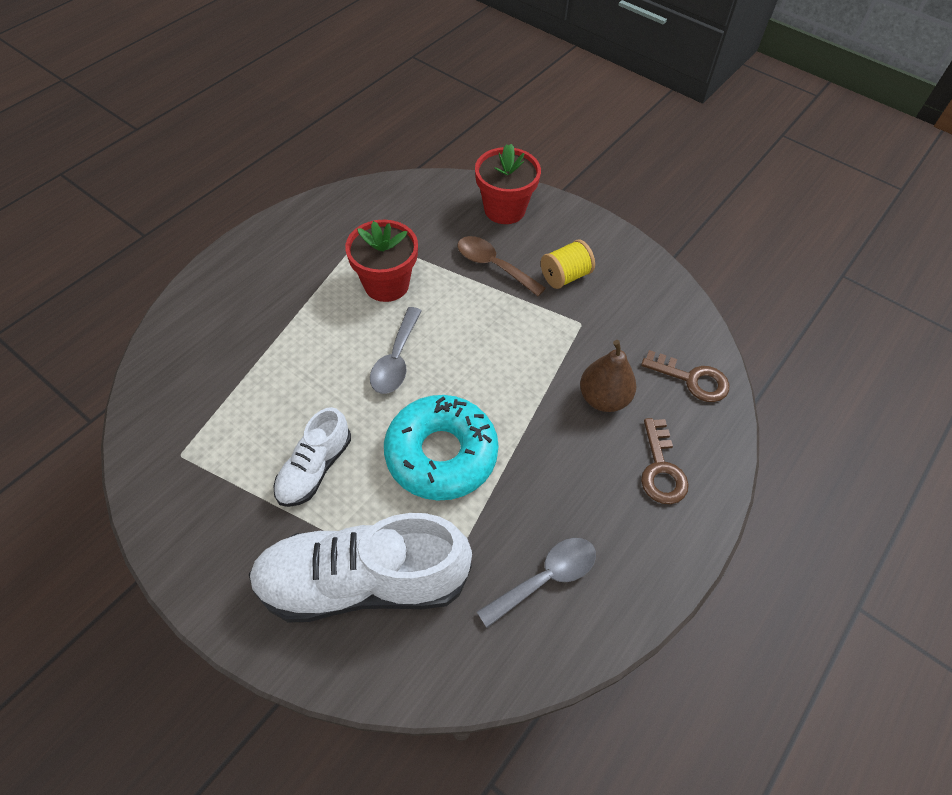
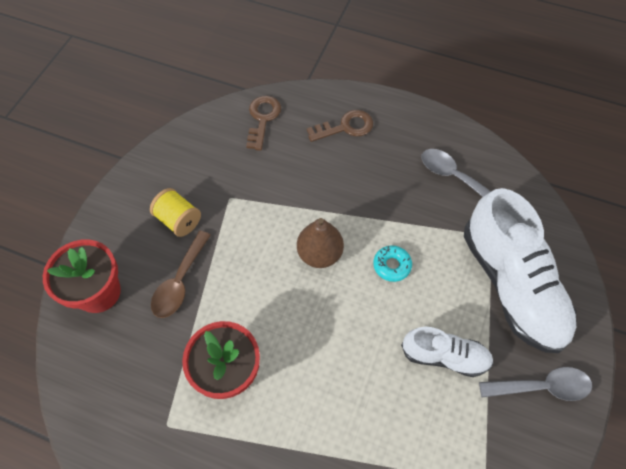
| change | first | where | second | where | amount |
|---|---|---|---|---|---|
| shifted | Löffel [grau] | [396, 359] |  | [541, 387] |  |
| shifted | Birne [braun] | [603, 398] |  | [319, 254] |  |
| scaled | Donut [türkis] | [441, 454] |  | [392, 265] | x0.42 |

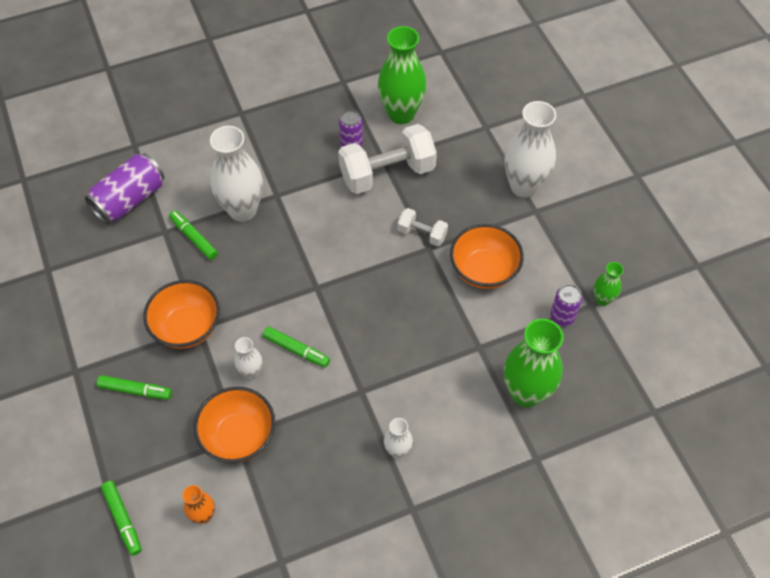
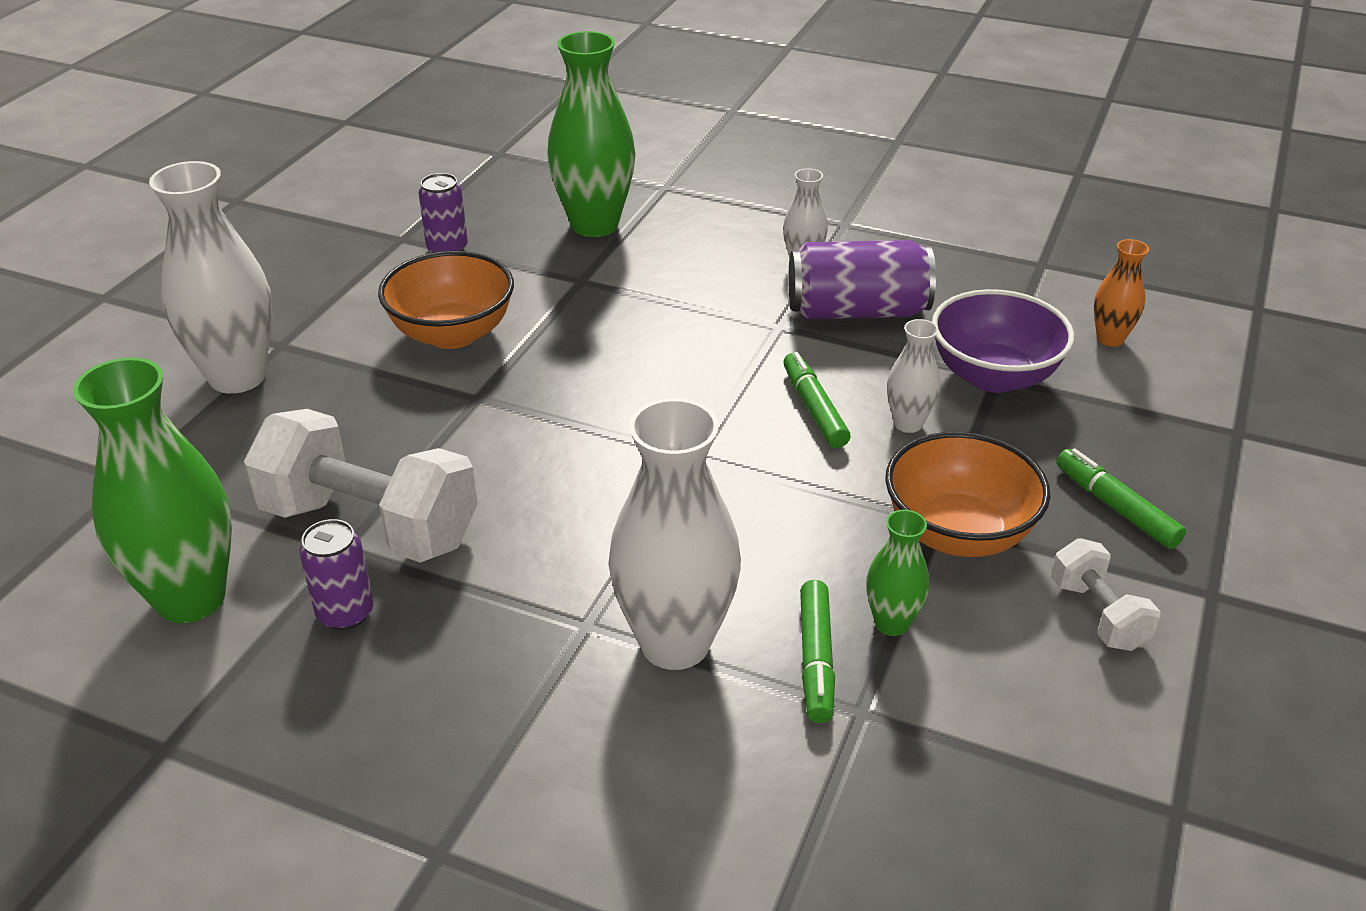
| change | first | where | second | where | amount |
|---|---|---|---|---|---|
| shifted | Dose [lila] | [130, 199] |  | [857, 311] |  |
| shifted | Hantel [weiß] | [422, 234] |  | [1098, 614] |  |
| shifted | Vase [grün] | [602, 299] |  | [891, 623] |  |
| repainted | Schüssel [orange] | [239, 436] | Schüssel [lila] | [993, 376] |  |
| gone | Filzstift [grün] | [123, 519] |  |  |  |

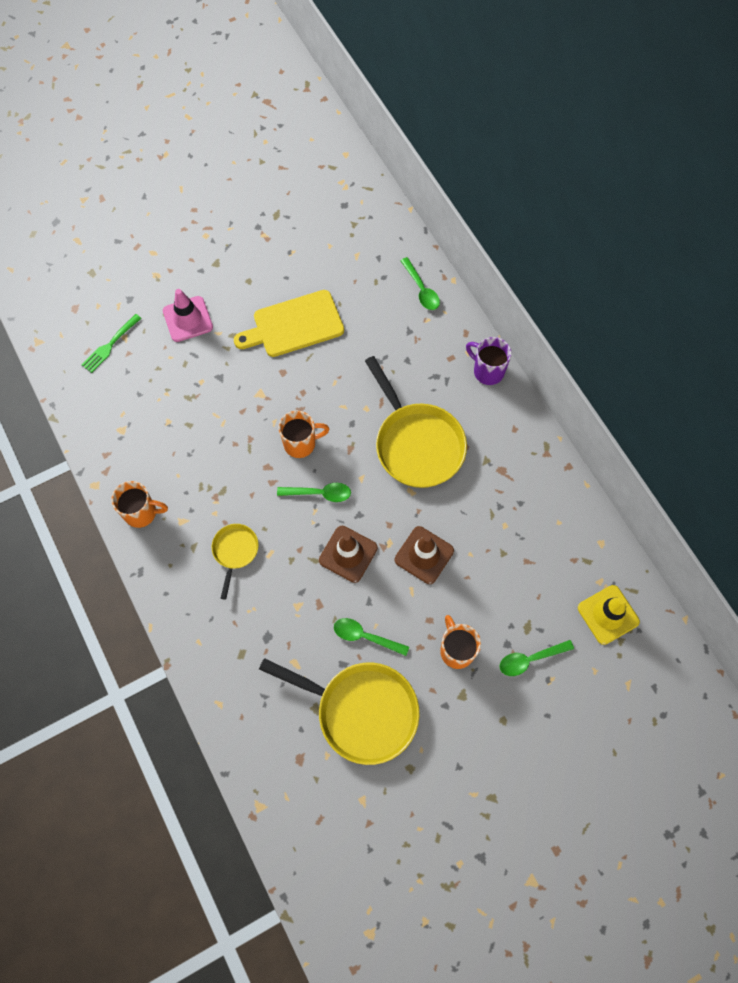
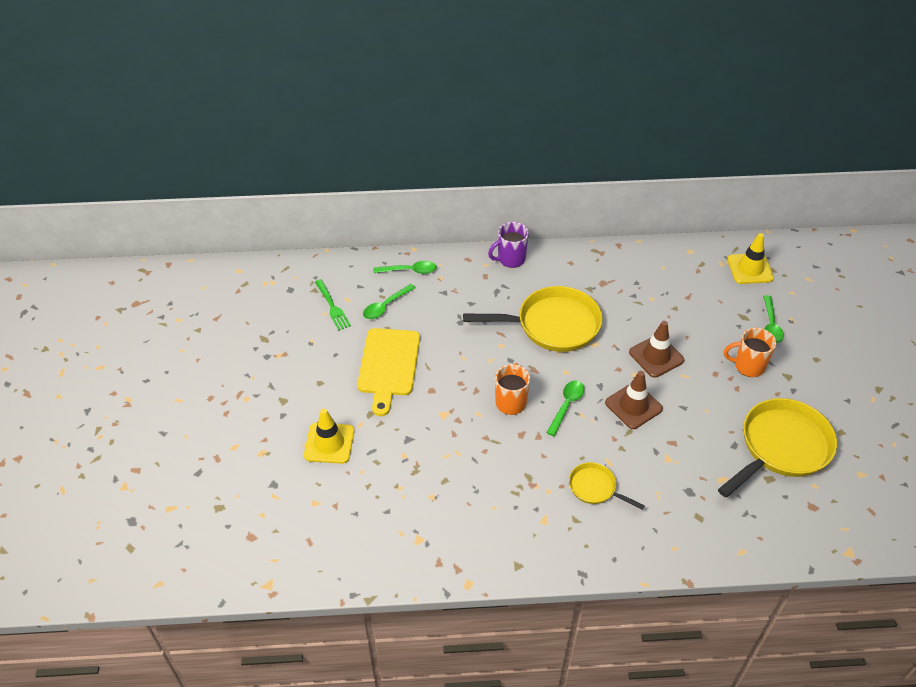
| change | first | where | second | where | amount |
|---|---|---|---|---|---|
| repainted | Leitkegel [rosa] | [188, 319] | Leitkegel [gelb] | [329, 443] |  |
| shifted | Gabel [grün] | [110, 345] |  | [332, 306] |  |
| gone | Tasse [orange] | [141, 513] |  |  |  |
| shifted | Löffel [grün] | [365, 636] |  | [386, 306] |  |

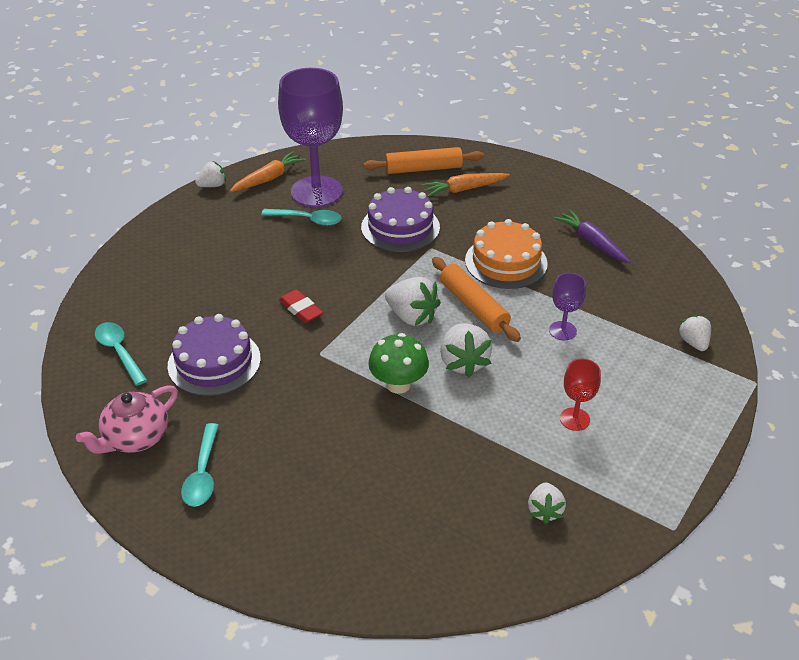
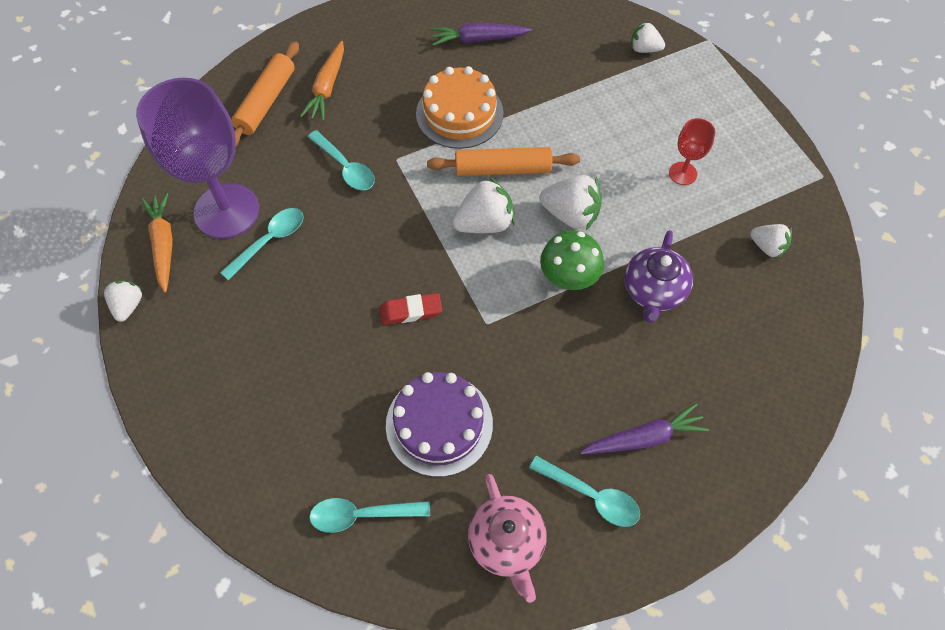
| change | first | where | second | where | amount |
|---|---|---|---|---|---|
| swapped | Kuchen [lila] | [400, 227] | Löffel [türkis] | [346, 167] |  |
| gone | Kelch [lila] | [562, 331] |  |  |  |
| new |  |  | Teekanne [lila] | [653, 291] |  |
| new |  |  | Karotte [lila] | [644, 438] |  |

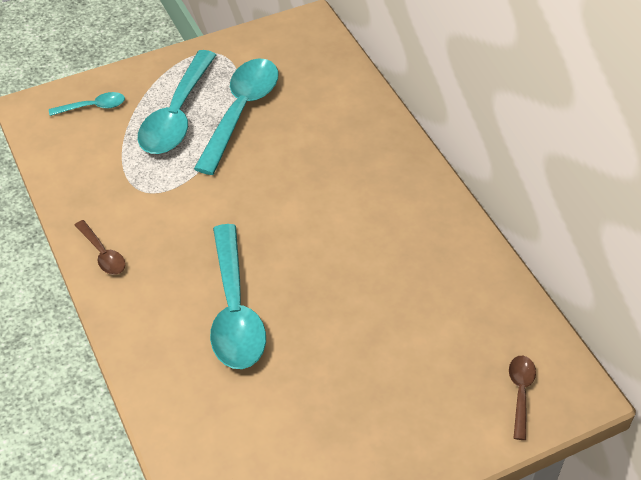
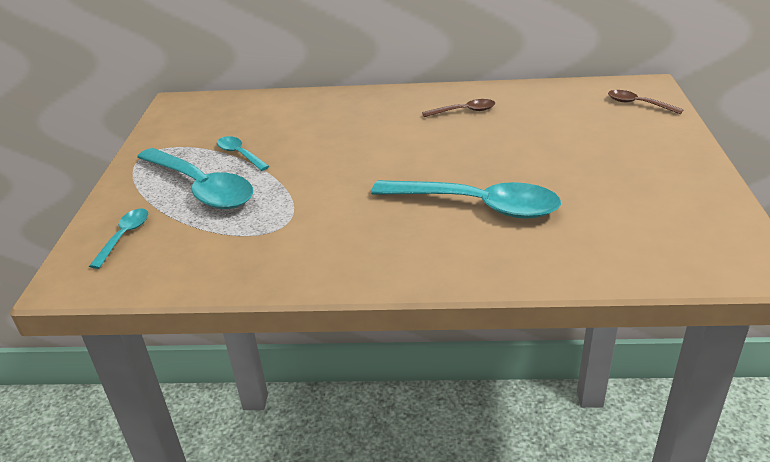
| change | first | where | second | where | amount |
|---|---|---|---|---|---|
| scaled | Löffel [türkis] | [241, 112] |  | [240, 154] | x0.48 |
| shifted | Löffel [braun] | [103, 254] |  | [464, 111] |  |

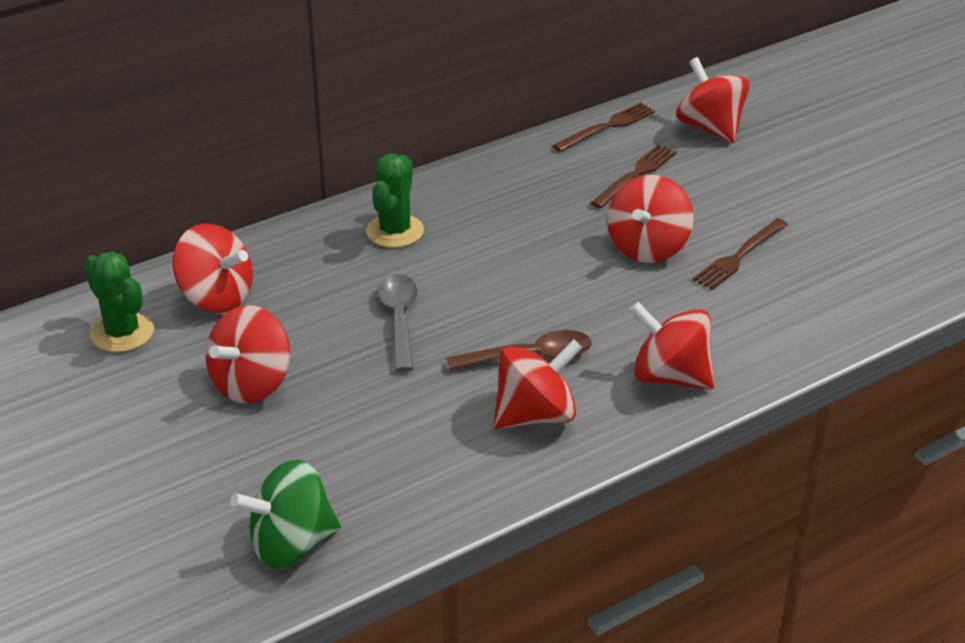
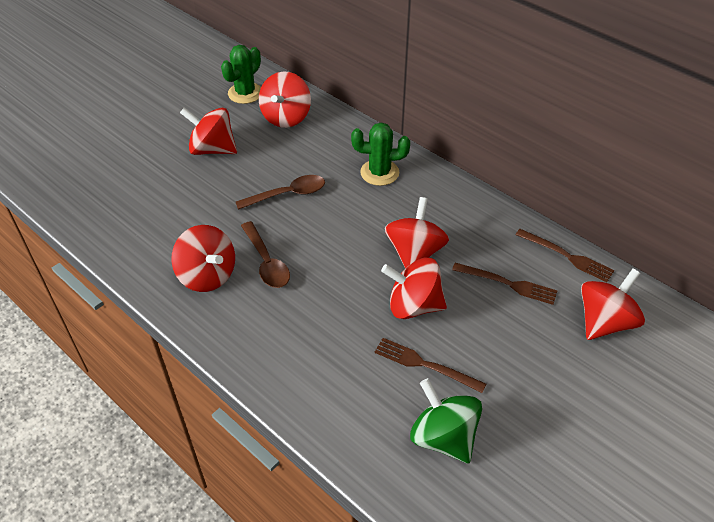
| change | first | where | second | where | amount |
|---|---|---|---|---|---|
| repainted | Löffel [grau] | [399, 320] | Löffel [braun] | [287, 194] |  |
| shifted | Kreisel [rot] | [670, 377] |  | [414, 253] |  |
| shifted | Kreisel [grün] | [291, 544] |  | [443, 437] |  |

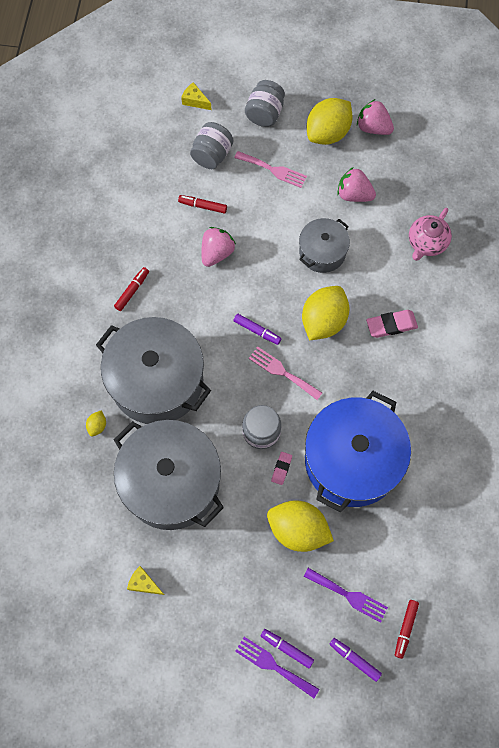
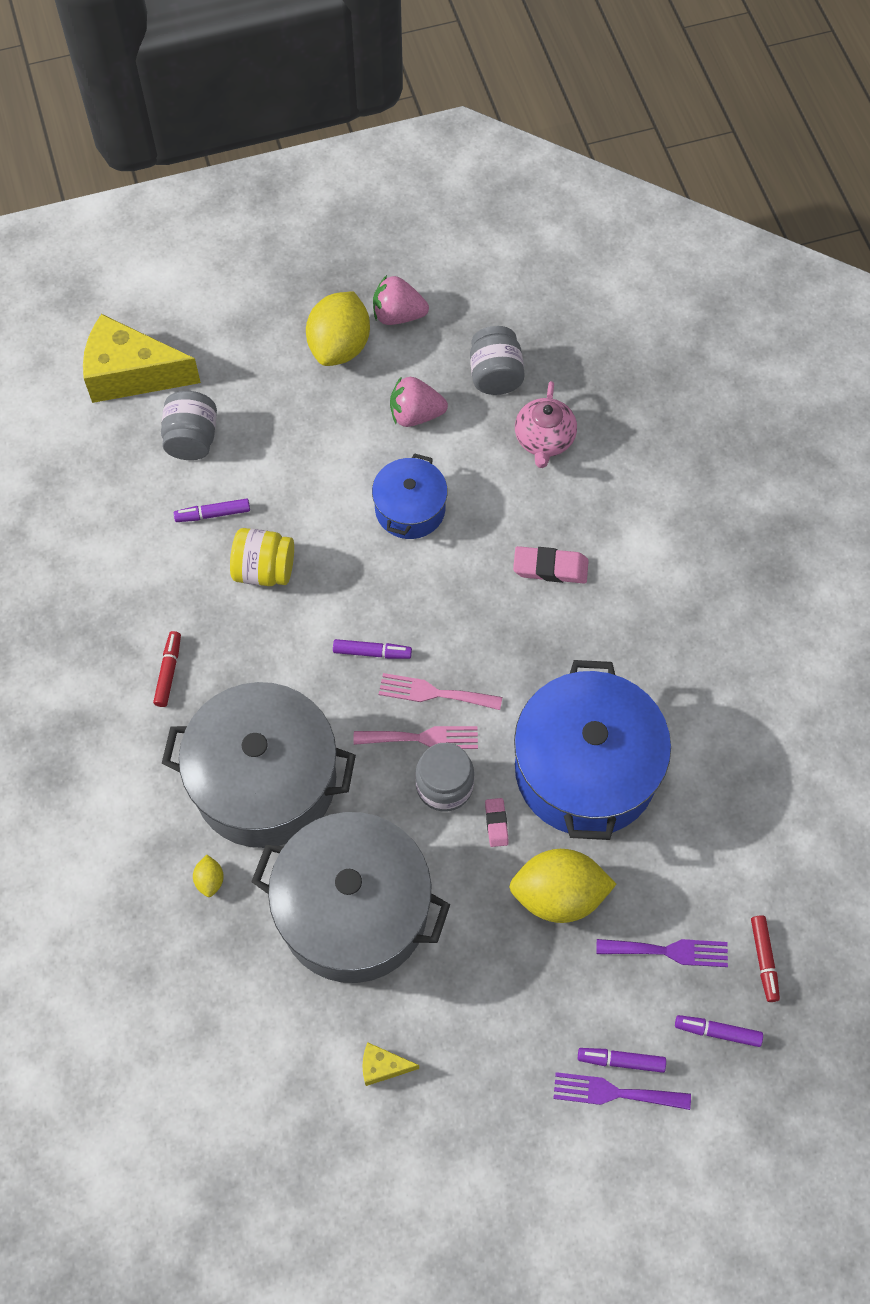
| change | first | where | second | where | amount |
|---|---|---|---|---|---|
| shifted | Einmachglas [grau] | [264, 113] |  | [495, 375] |  |
| scaled | Käse [gelb] | [195, 101] |  | [131, 374] | x2.35 |
| shifted | Gabel [rosa] | [273, 170] |  | [422, 738] |  |
| repainted | Filzstift [rot] | [202, 206] | Filzstift [lila] | [213, 514] |  |
| repainted | Kochtopf [grau] | [322, 252] | Kochtopf [blau] | [410, 509] |  |
| swapped | Erdbeere [rosa] | [217, 253] | Einmachglas [gelb] | [264, 570] |  |
| gone | Zitrone [gelb] | [323, 321] |  |  |  |
| rotated | Radiergummi [rosa] | [391, 325] |  | [550, 568] | 45 degrees clockwise |

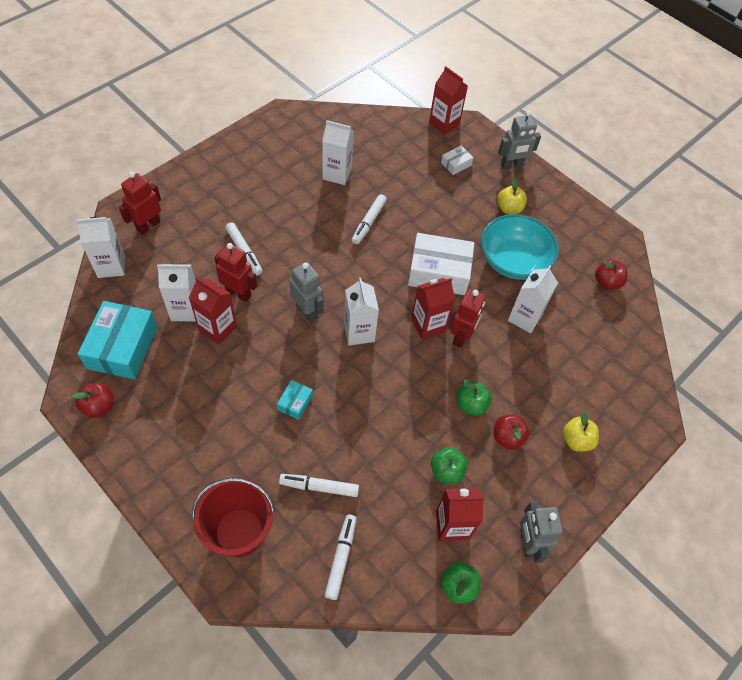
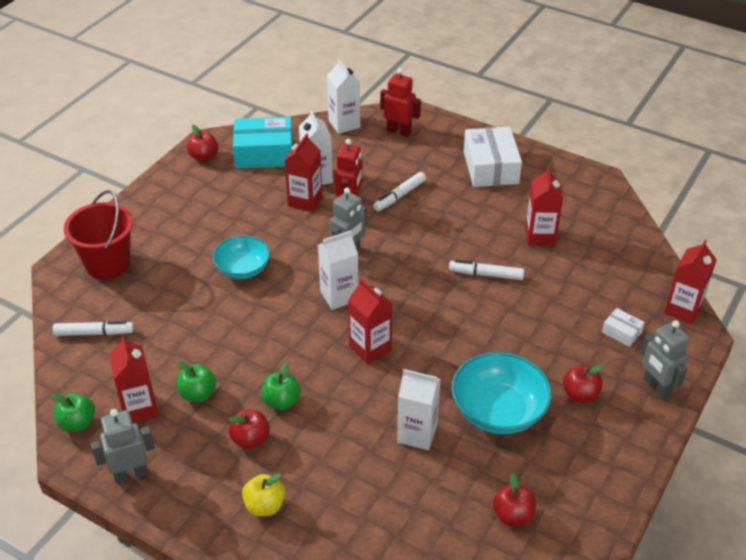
| change | first | where | second | where | amount |
|---|---|---|---|---|---|
| repainted | Getränkekarton [weiß] | [337, 174] | Getränkekarton [rot] | [540, 236] |  |
| repainted | Apfel [gelb] | [509, 208] | Apfel [rot] | [580, 395] |  |
| shifted | Schachtel [weiß] | [439, 272] |  | [490, 167] |  |
| gone | Roboter [rot] | [461, 336] |  |  |  |
| swapped | Schachtel [türkis] | [295, 402] | Schüssel [türkis] | [243, 269] |  |
| gone | Filzstift [weiß] | [319, 487] |  |  |  |

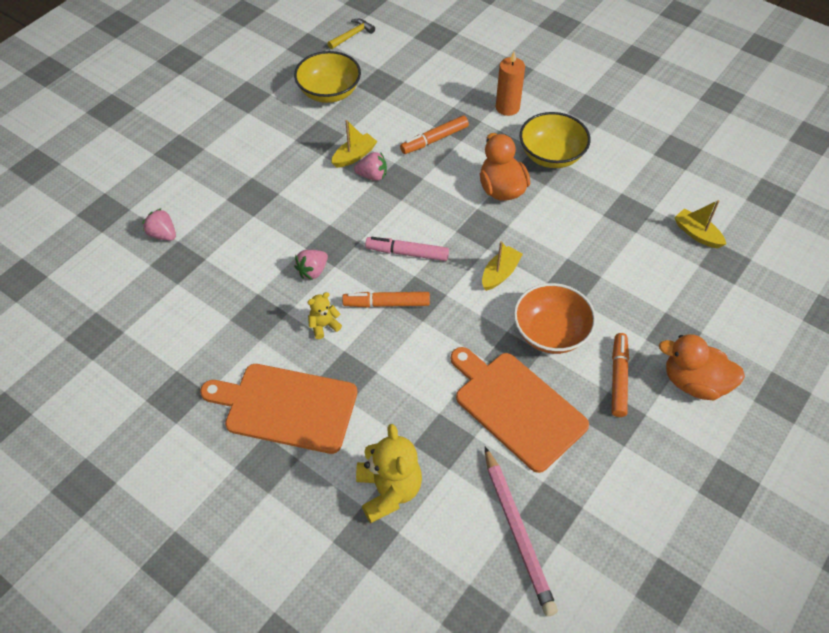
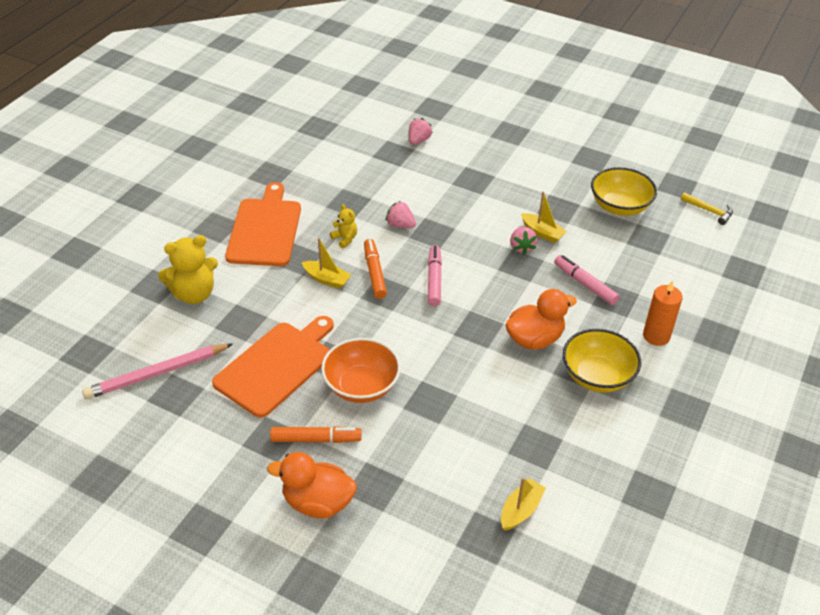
| change | first | where | second | where | amount |
|---|---|---|---|---|---|
| repainted | Filzstift [orange] | [434, 140] | Filzstift [rosa] | [585, 284] |  |
| shifted | Boot [gelb] | [500, 273] |  | [326, 279] |  |
| rotated | Ente [orange] | [694, 383] |  | [317, 502] | 90 degrees counterclockwise |

